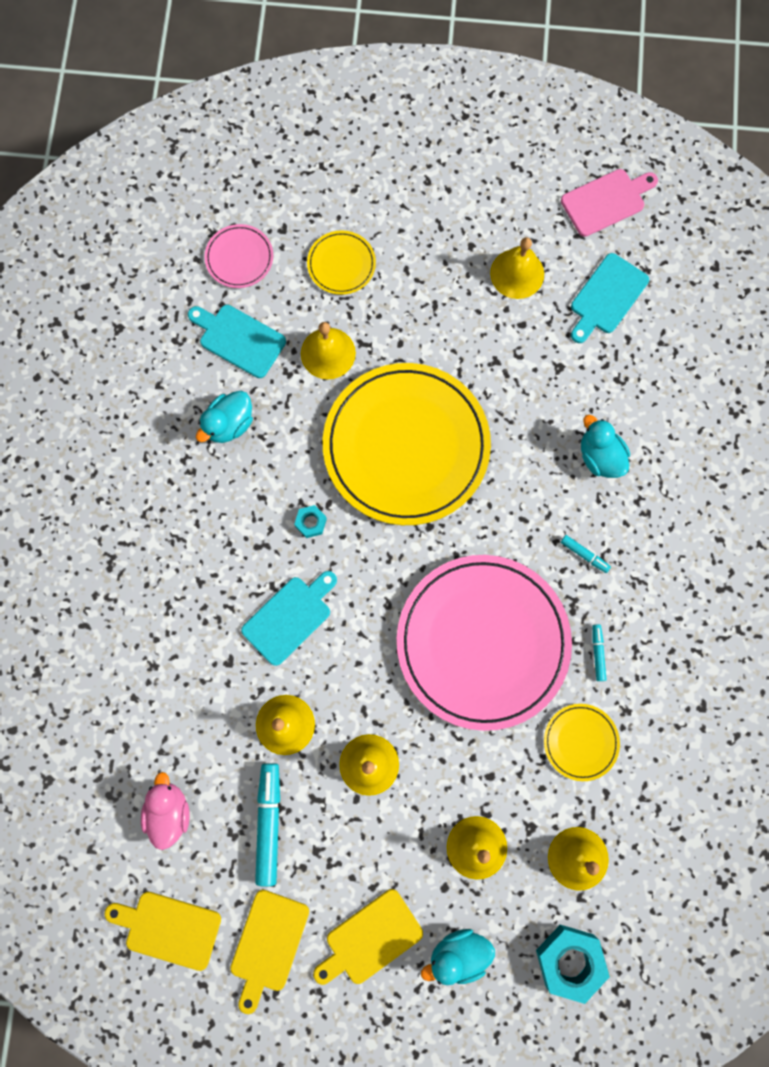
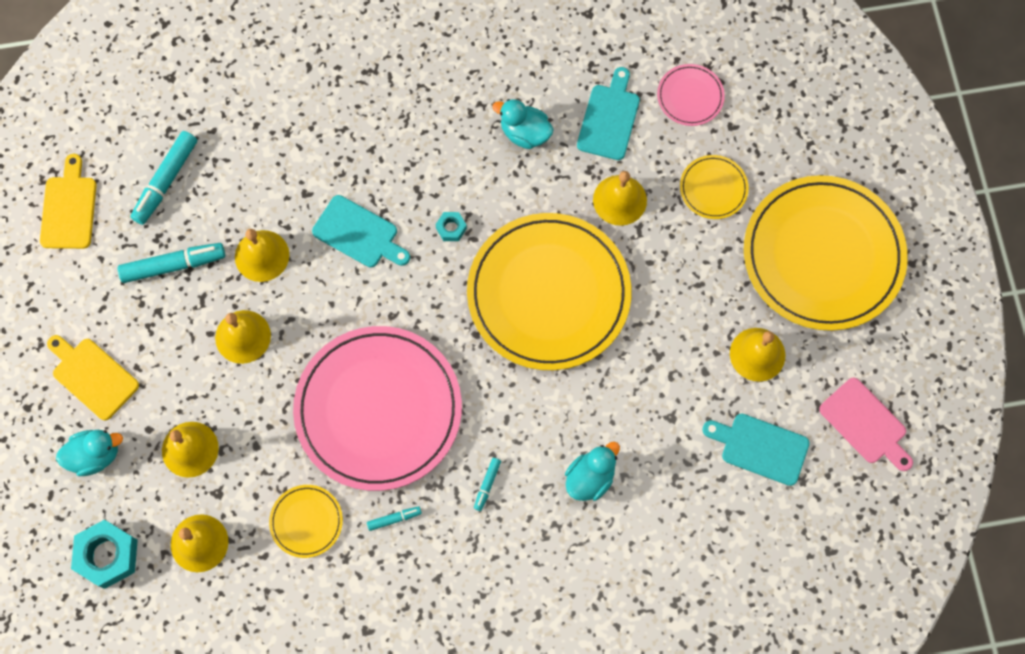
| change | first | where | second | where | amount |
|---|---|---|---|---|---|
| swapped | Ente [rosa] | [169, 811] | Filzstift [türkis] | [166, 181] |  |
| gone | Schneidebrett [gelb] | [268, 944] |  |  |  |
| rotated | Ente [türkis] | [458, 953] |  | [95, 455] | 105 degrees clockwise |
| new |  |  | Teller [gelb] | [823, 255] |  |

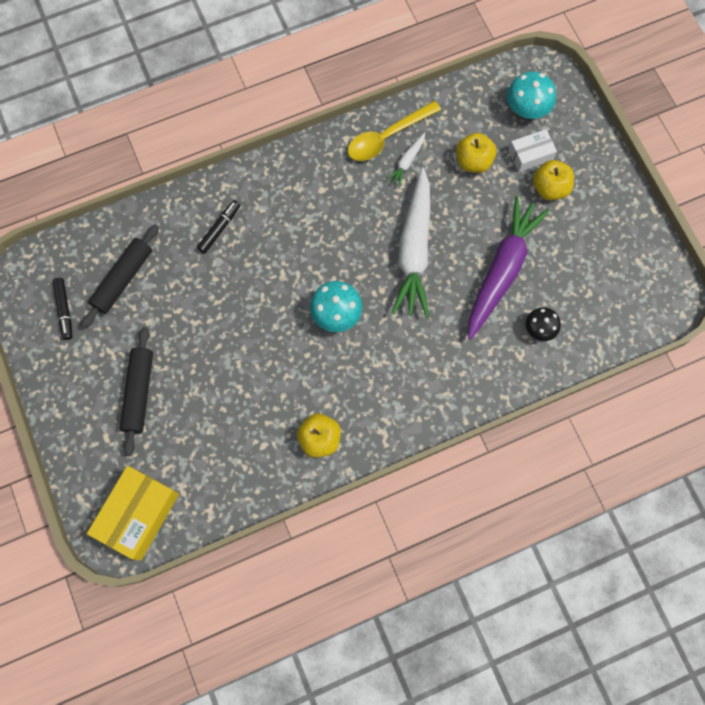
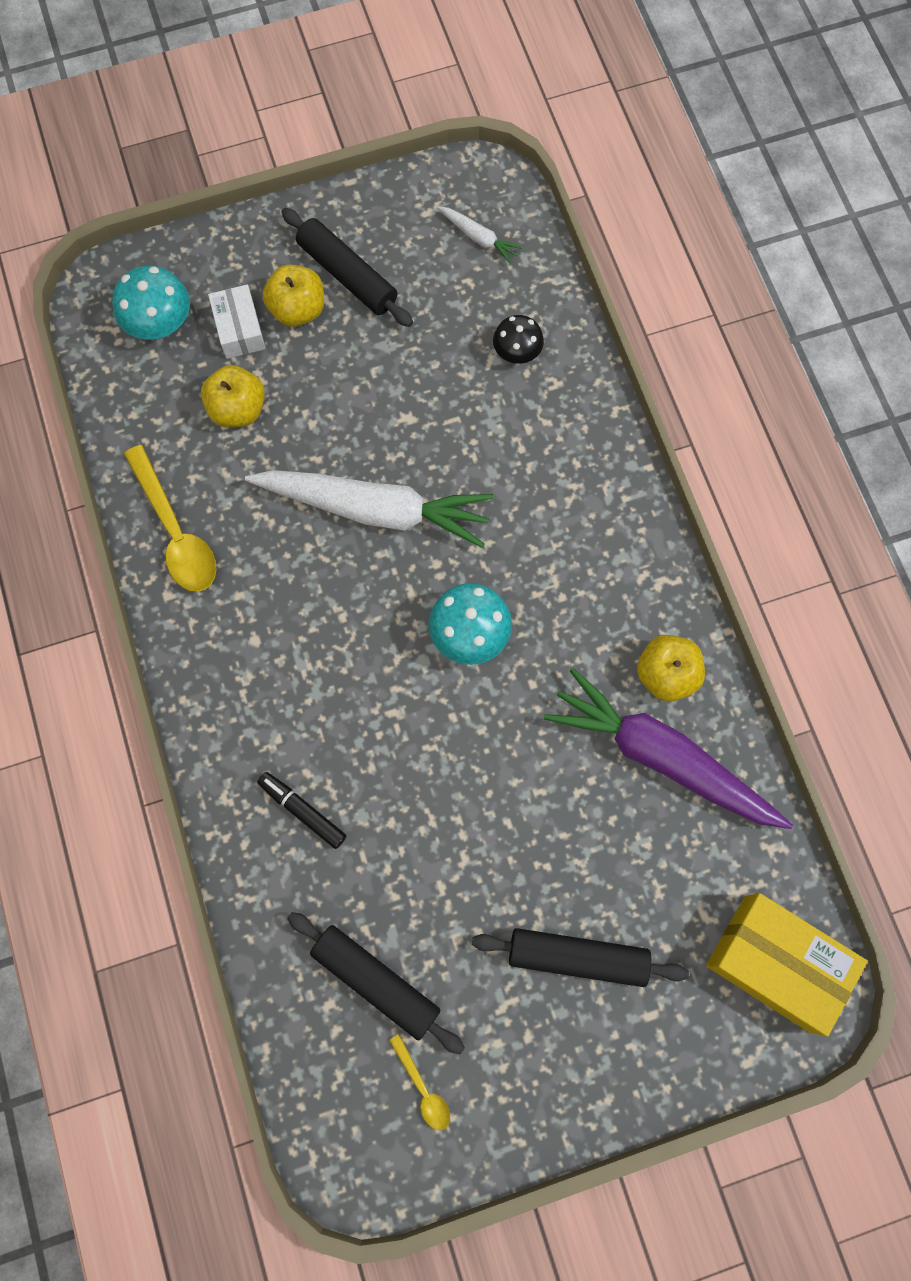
| change | first | where | second | where | amount |
|---|---|---|---|---|---|
| shifted | Karotte [weiß] | [407, 161] |  | [478, 238] |  |
| shifted | Karotte [lila] | [502, 270] |  | [662, 757] |  |
| swapped | Filzstift [schwarz] | [64, 310] | Löffel [gelb] | [422, 1088] |  |
| new |  |  | Nudelholz [schwarz] | [348, 275] |  |

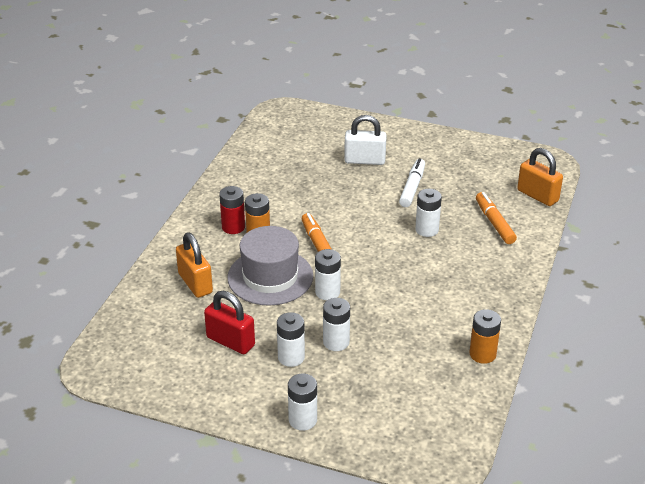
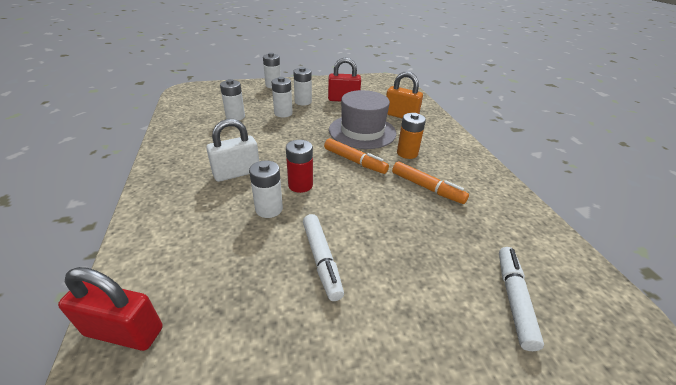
| change | first | where | second | where | amount |
|---|---|---|---|---|---|
| shifted | Vorhängeschloss [weiß] | [364, 160] |  | [237, 173] |  |
| repainted | Vorhängeschloss [orange] | [537, 196] | Vorhängeschloss [rot] | [124, 331] |  |
| shifted | Batterie [rot] | [233, 227] |  | [300, 185] |  |
| shifted | Filzstift [orange] | [494, 223] |  | [427, 188] |  |
| shifted | Batterie [weiß] | [327, 292] |  | [235, 117] |  |
| gone | Batterie [orange] | [482, 354] |  |  |  |
| new |  |  | Filzstift [weiß] | [514, 299] |  |

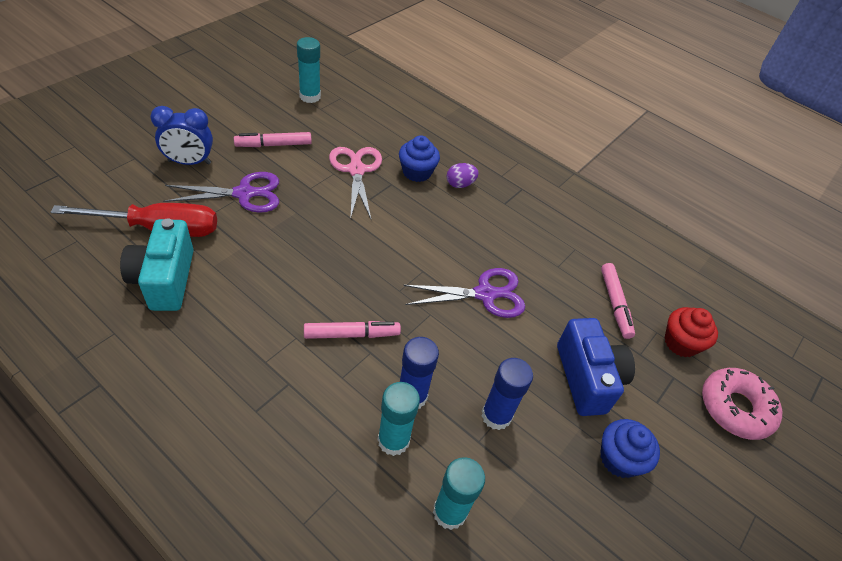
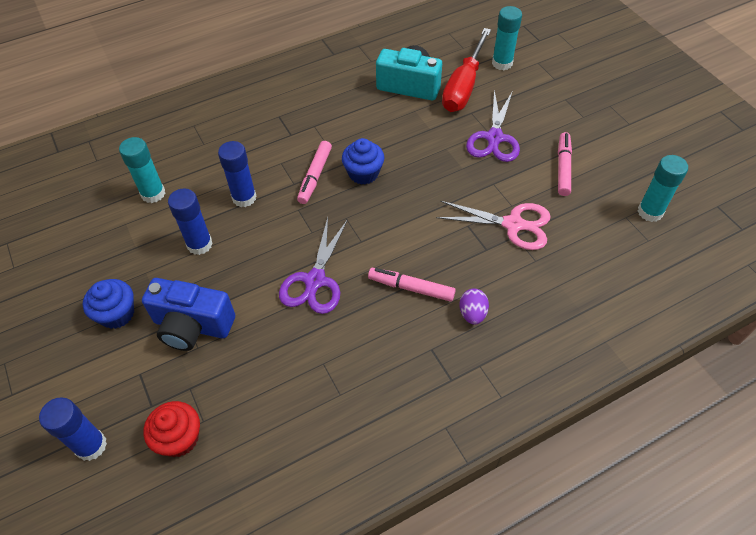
| change | first | where | second | where | amount |
|---|---|---|---|---|---|
| gone | Wecker [blau] | [189, 162] |  |  |  |
| shifted | Muffin [blau] | [417, 172] |  | [363, 173] |  |
| shifted | Filzstift [rosa] | [614, 304] |  | [411, 288] |  |
| swapped | Donut [rosa] | [735, 408] | Klebestift [blau] | [91, 446] |  |
| shifted | Klebestift [türkis] | [393, 440] |  | [502, 63] |  |

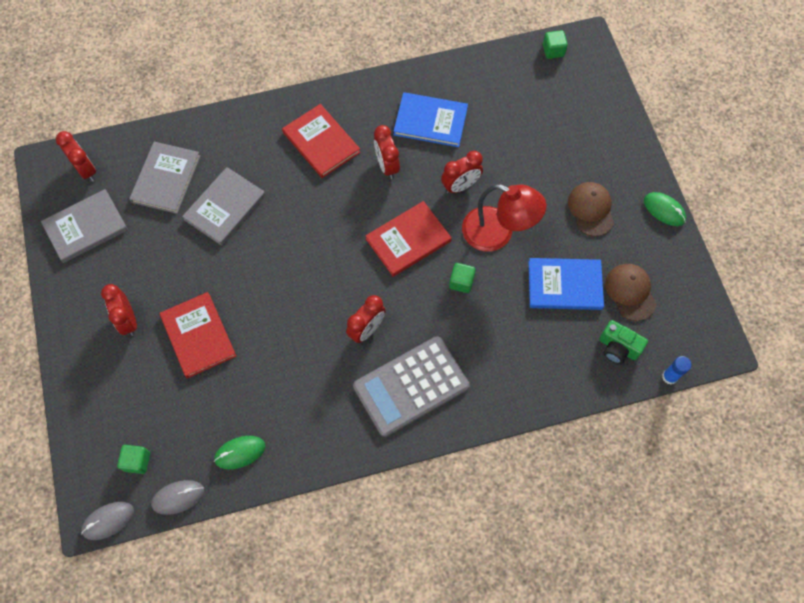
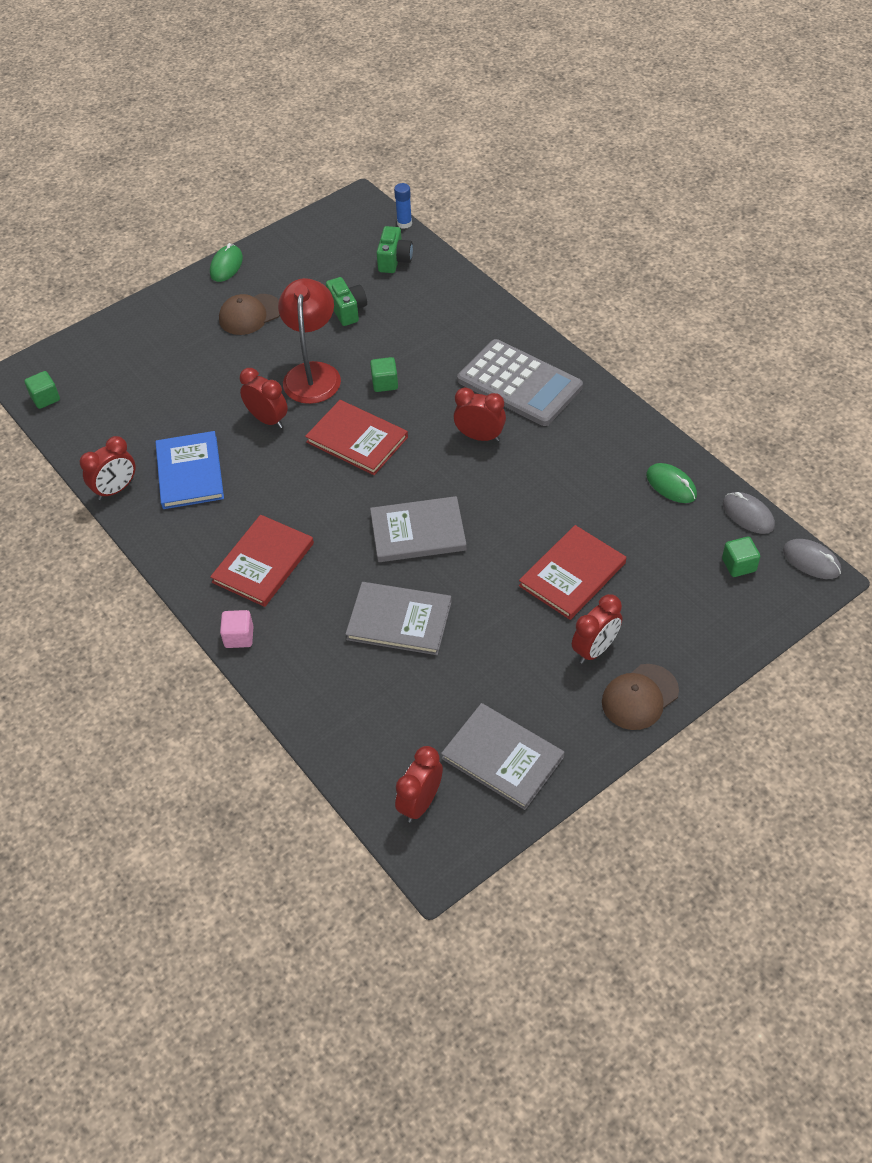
| change | first | where | second | where | amount |
|---|---|---|---|---|---|
| shifted | Wecker [rot] | [387, 166] |  | [116, 489] |  |
| shifted | Buch [grau] | [166, 179] |  | [418, 532] |  |
| swapped | Buch [blau] | [565, 285] | Kamera [grün] | [347, 310] |  |
| shifted | Kappe [braun] | [630, 292] |  | [639, 697] |  |
| new |  |  | Kubus [rosa] | [239, 637] |  |

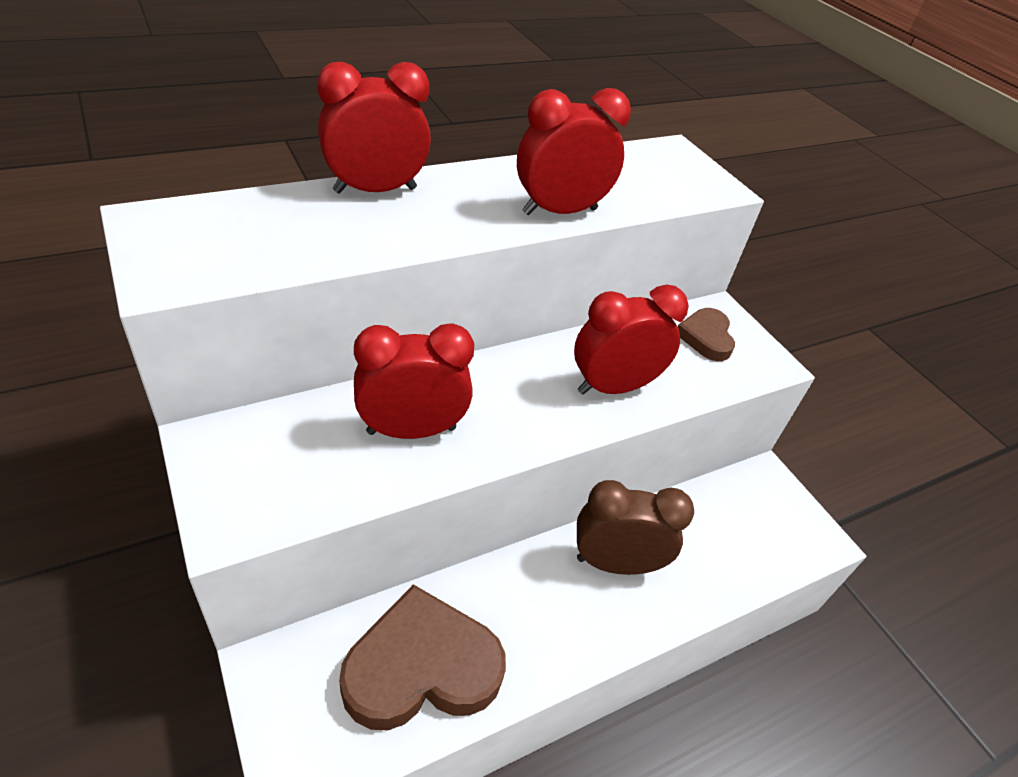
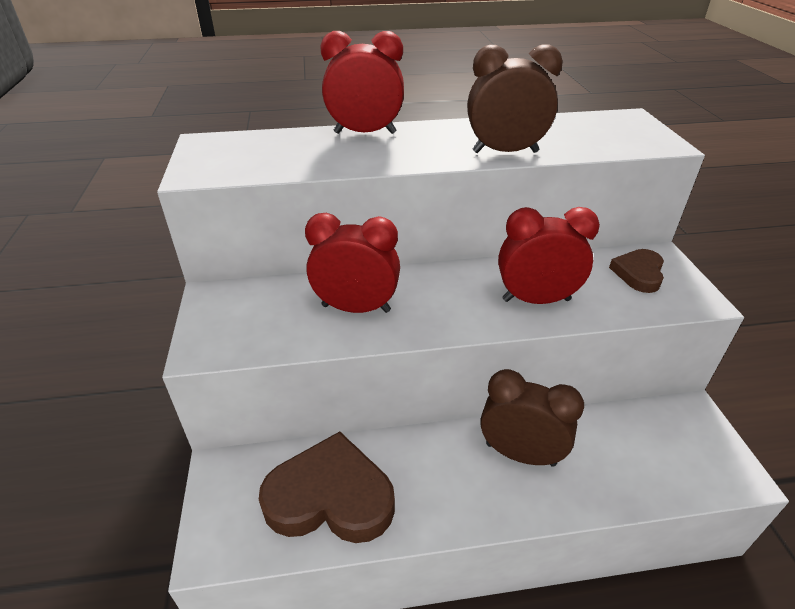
| change | first | where | second | where | amount |
|---|---|---|---|---|---|
| repainted | Wecker [rot] | [560, 211] | Wecker [braun] | [505, 152] |  |

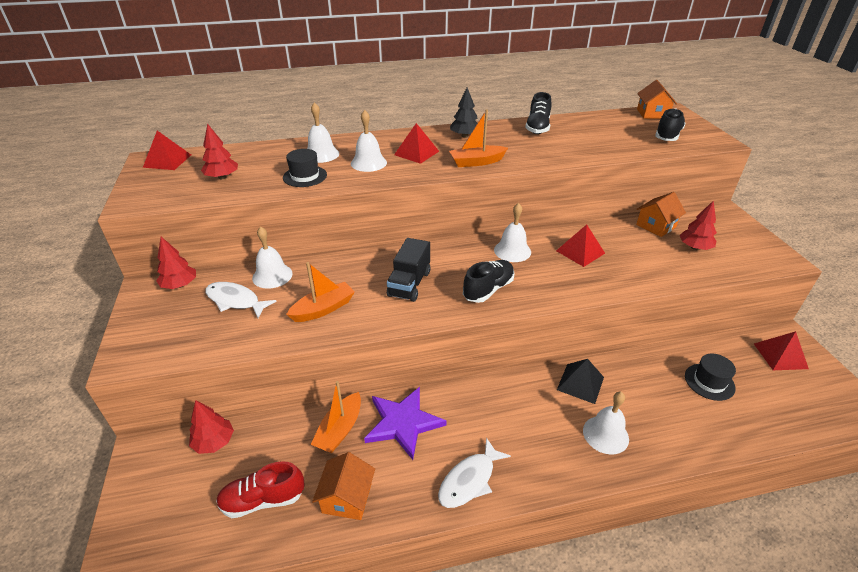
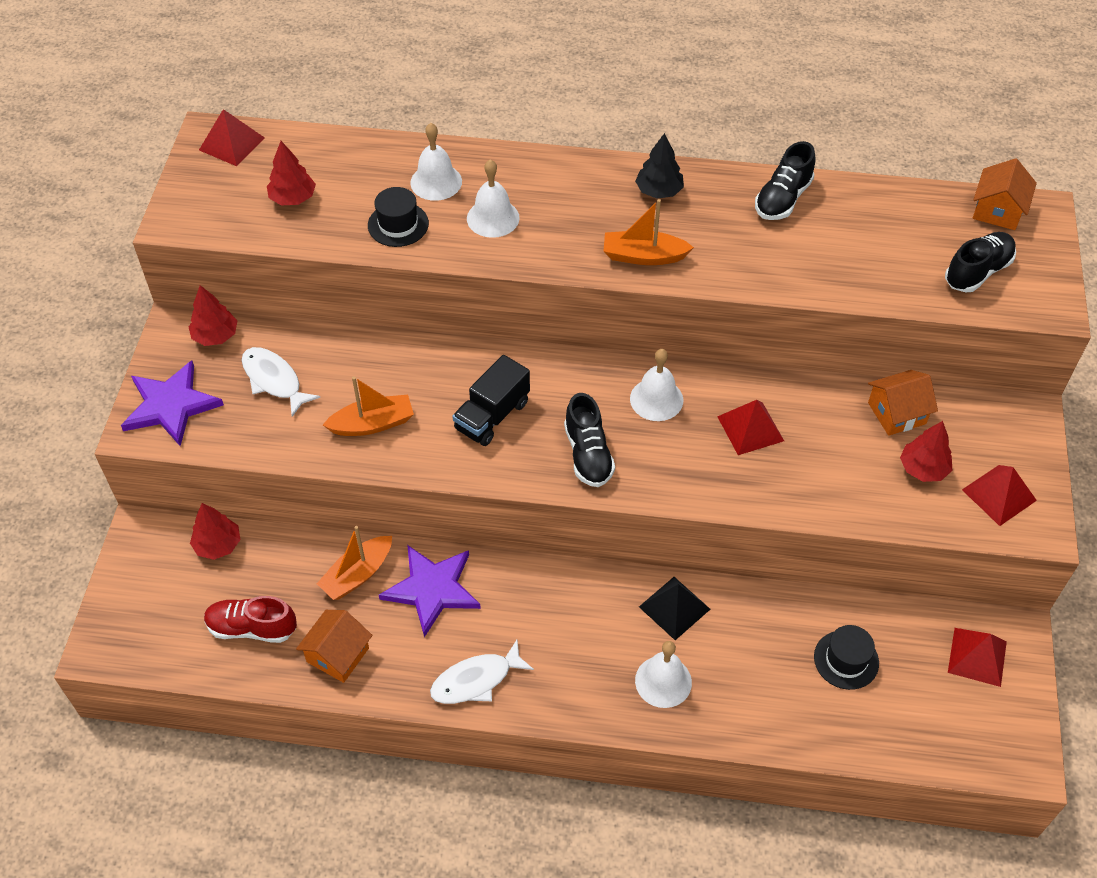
| change | first | where | second | where | amount |
|---|---|---|---|---|---|
| shifted | Pyramide [rot] | [416, 153] |  | [999, 495] |  |
| gone | Glocke [weiß] | [272, 275] |  |  |  |
| rotated | Schuh [schwarz] | [488, 289] |  | [588, 454] | 105 degrees clockwise |
| new |  |  | Stern [lila] | [171, 405] |  |

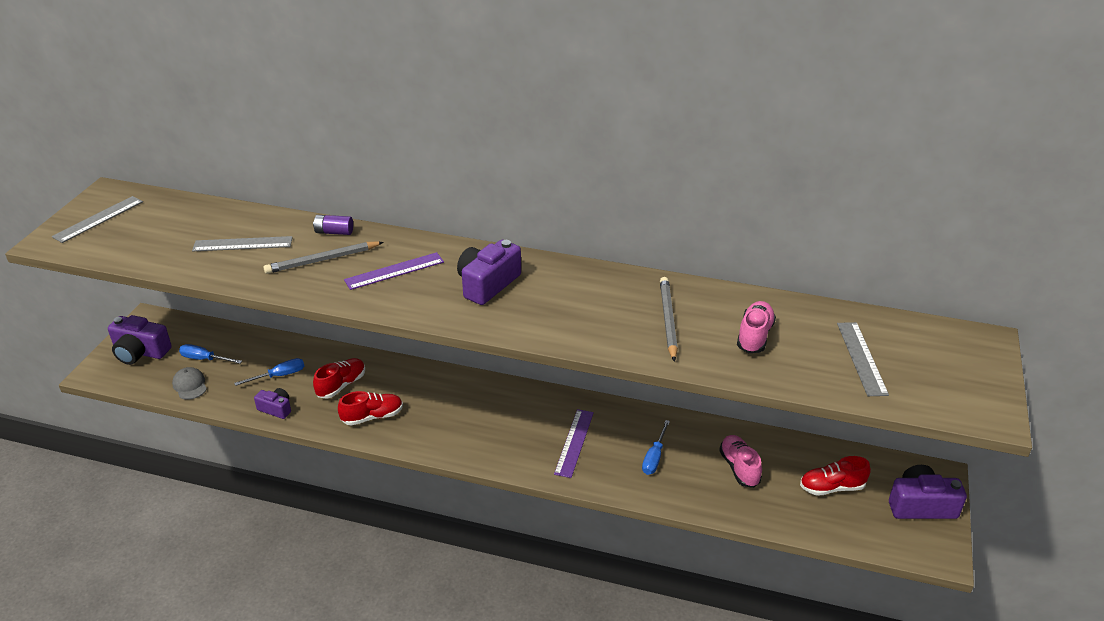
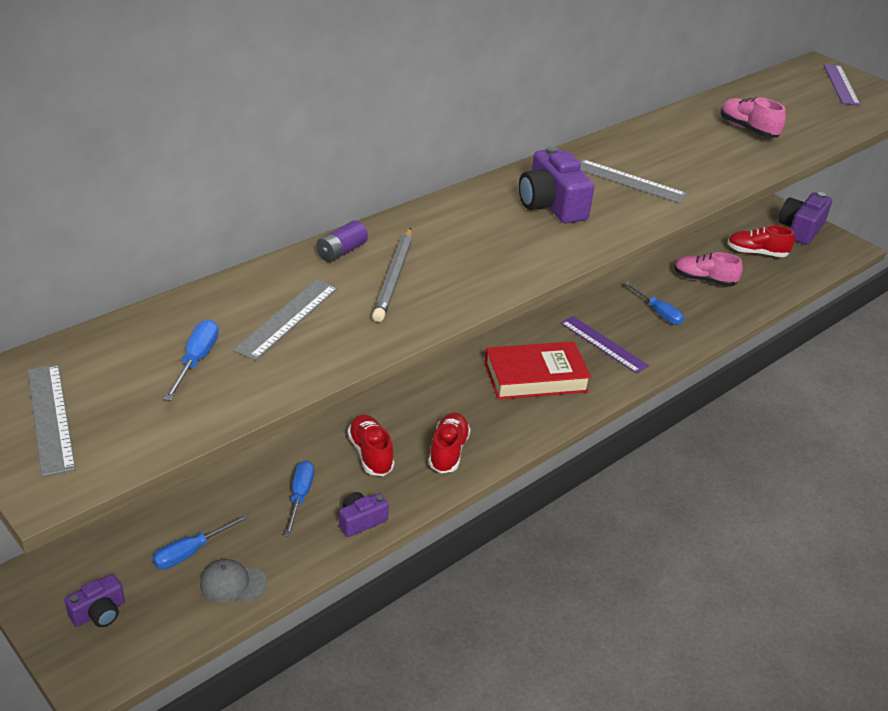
| change | first | where | second | where | amount |
|---|---|---|---|---|---|
| shifted | Lineal [lila] | [394, 271] |  | [841, 84] |  |
| gone | Bleistift [grau] | [668, 320] |  |  |  |
| scaled | Kamera [lila] | [140, 352] |  | [99, 612] | x0.58 |
| shifted | Lineal [grau] | [861, 358] |  | [629, 181] |  |
| rotated | Schuh [rot] | [832, 487] |  | [756, 253] | 75 degrees clockwise |
| new |  |  | Schraubenzieher [blau] | [196, 360] |  |
| new |  |  | Buch [rot] | [535, 377] |  |

